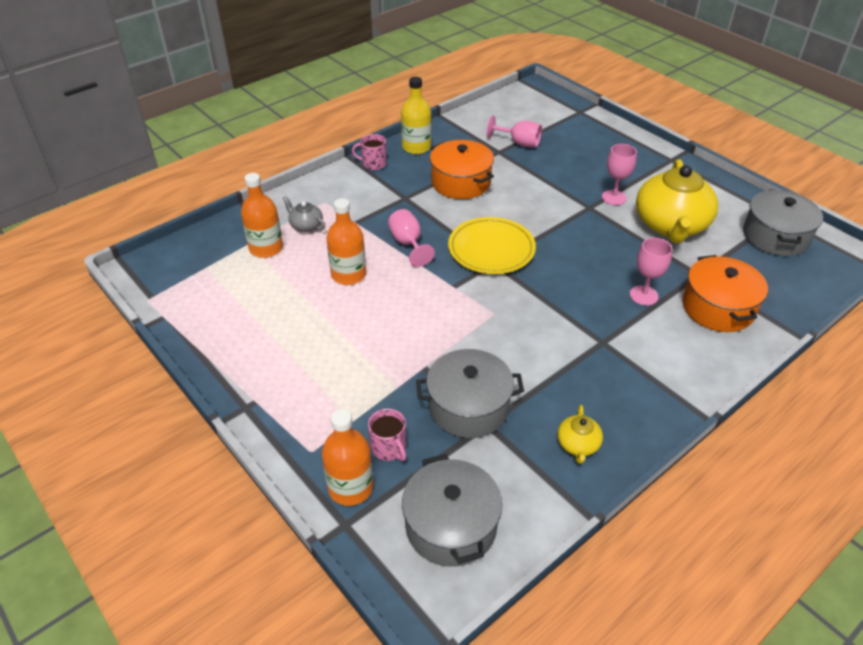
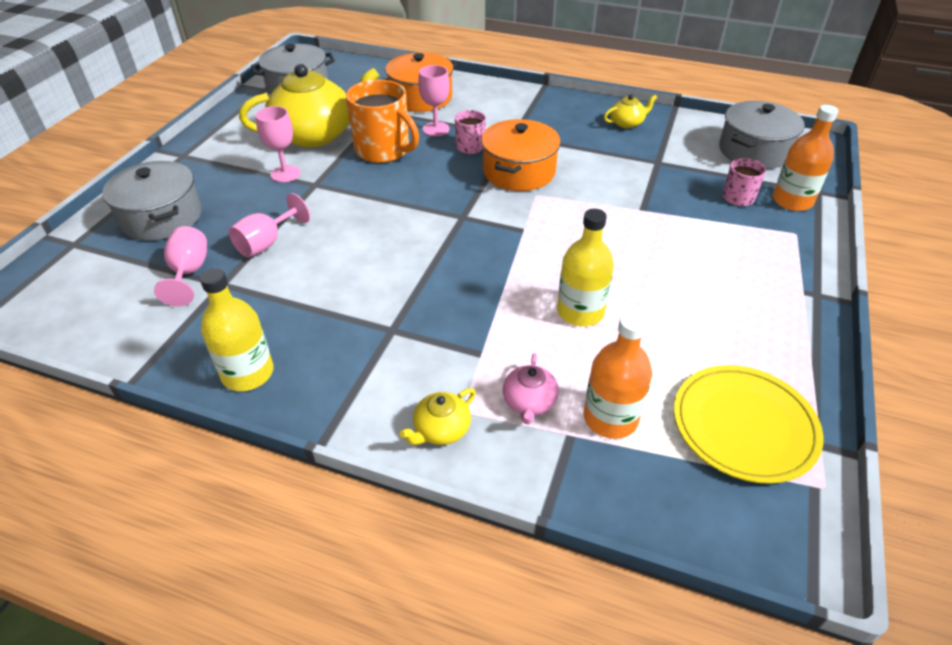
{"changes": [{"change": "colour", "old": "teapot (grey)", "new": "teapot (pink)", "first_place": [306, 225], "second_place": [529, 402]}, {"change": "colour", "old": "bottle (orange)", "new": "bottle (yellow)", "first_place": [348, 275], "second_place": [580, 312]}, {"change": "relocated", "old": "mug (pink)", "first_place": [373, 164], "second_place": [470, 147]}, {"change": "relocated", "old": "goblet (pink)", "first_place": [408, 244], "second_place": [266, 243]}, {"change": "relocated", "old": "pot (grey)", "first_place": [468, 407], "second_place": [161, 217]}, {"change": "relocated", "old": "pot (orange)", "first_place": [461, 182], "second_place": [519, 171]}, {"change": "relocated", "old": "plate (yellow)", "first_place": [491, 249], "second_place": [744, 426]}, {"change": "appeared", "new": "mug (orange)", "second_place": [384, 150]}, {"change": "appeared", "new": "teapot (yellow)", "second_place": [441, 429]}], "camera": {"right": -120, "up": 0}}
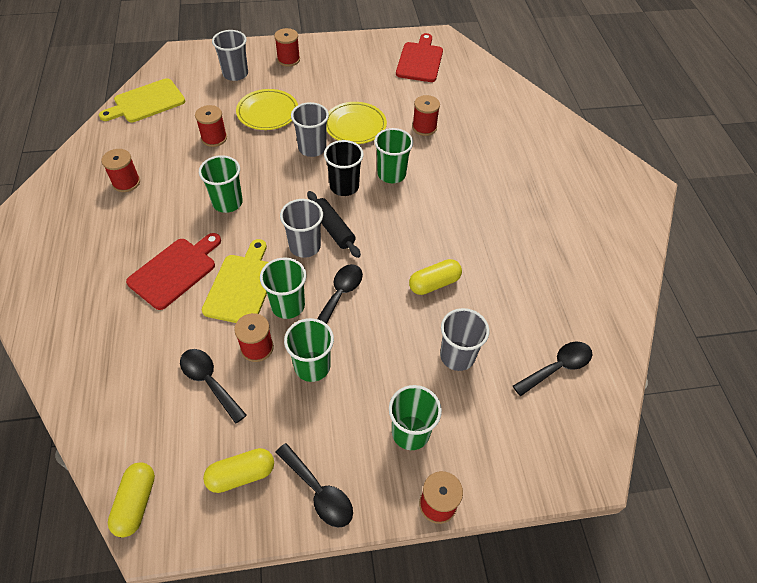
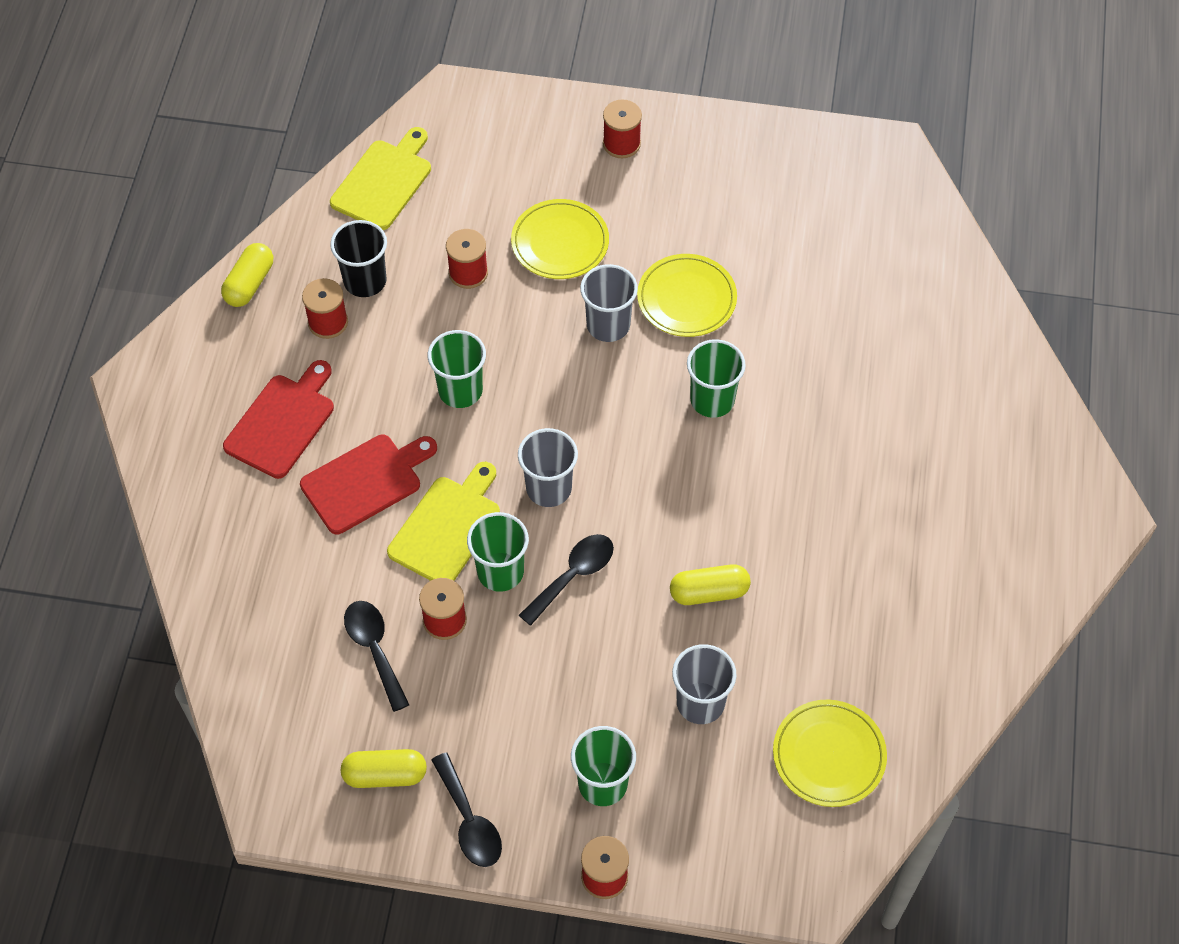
{"changes": [{"change": "spun", "old": "cutting board (yellow)", "first_place": [146, 102], "second_place": [383, 182], "degrees": 135}, {"change": "relocated", "old": "capsule (yellow)", "first_place": [136, 503], "second_place": [249, 283]}, {"change": "missing", "old": "cup (grey)", "first_place": [235, 74]}, {"change": "missing", "old": "cup (green)", "first_place": [312, 366]}, {"change": "missing", "old": "rolling pin (black)", "first_place": [333, 229]}, {"change": "relocated", "old": "cup (black)", "first_place": [344, 186], "second_place": [365, 281]}, {"change": "relocated", "old": "cutting board (red)", "first_place": [420, 60], "second_place": [282, 422]}, {"change": "missing", "old": "spool (red)", "first_place": [424, 127]}, {"change": "exchanged", "old": "spoon (black)", "new": "plate (yellow)", "first_place": [557, 367], "second_place": [829, 755]}], "camera": {"right": 20, "up": 5}}
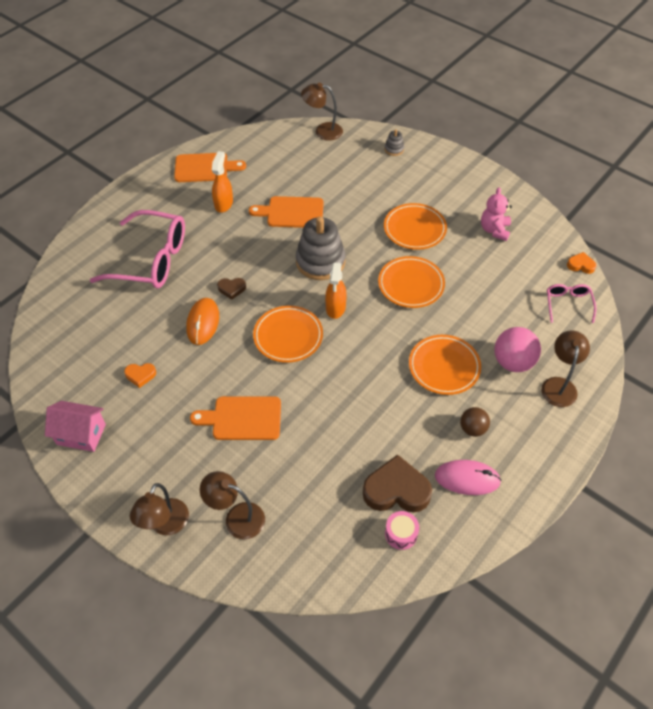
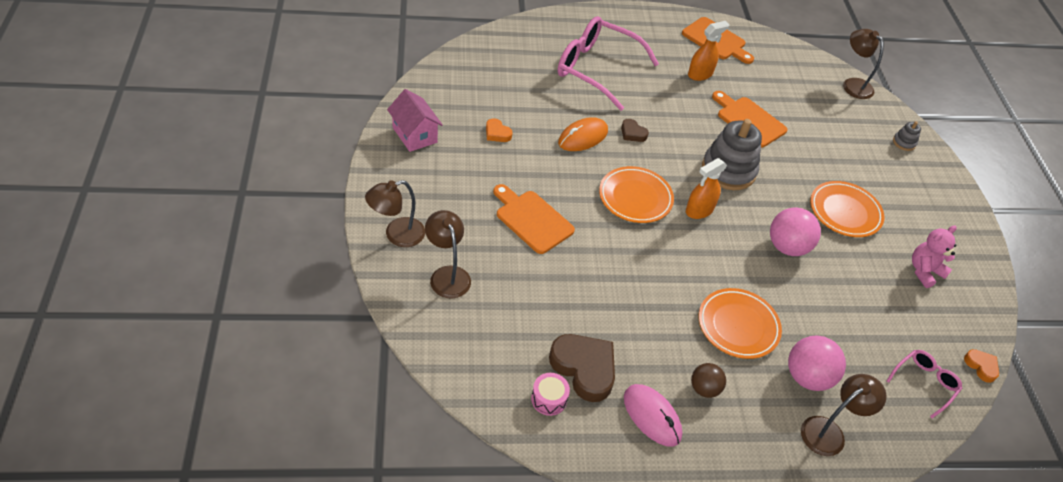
{"changes": [{"change": "spun", "old": "glasses (pink)", "first_place": [151, 260], "second_place": [597, 69], "degrees": 150}, {"change": "exchanged", "old": "plate (orange)", "new": "ball (pink)", "first_place": [411, 284], "second_place": [787, 247]}], "camera": {"right": 40, "up": -5}}
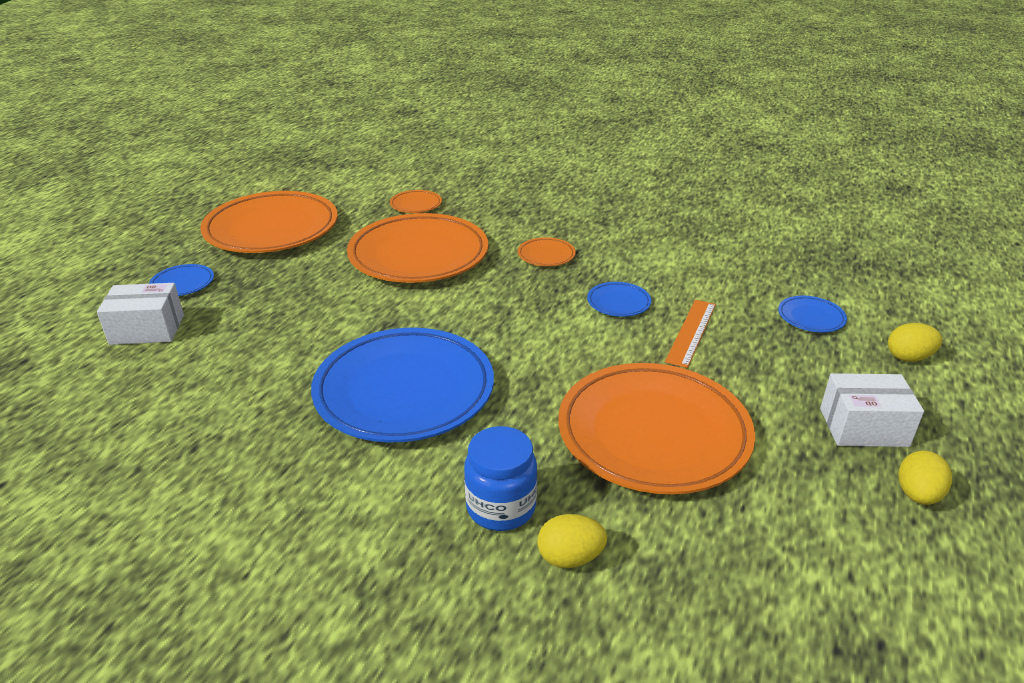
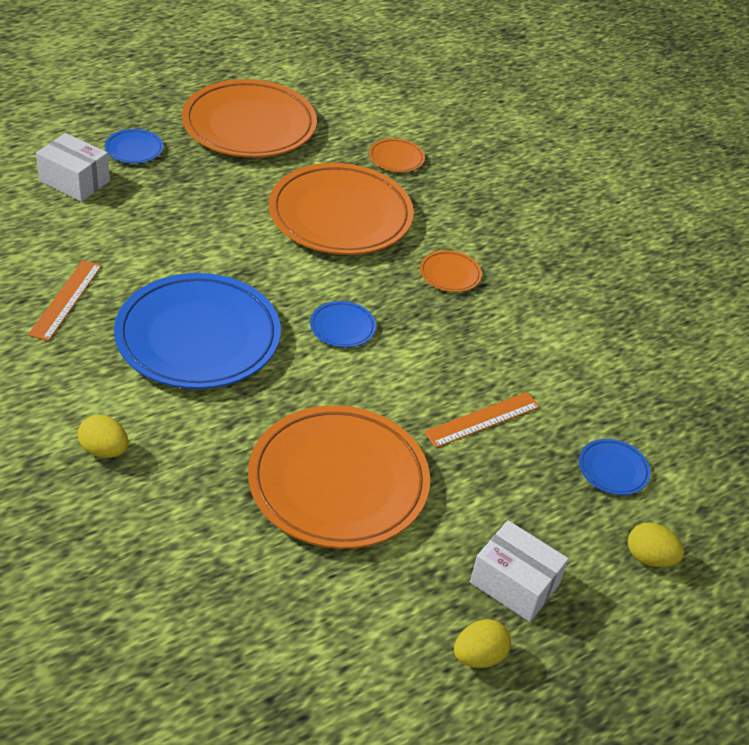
{"changes": [{"change": "missing", "old": "jar (blue)", "first_place": [501, 507]}, {"change": "relocated", "old": "egg (yellow)", "first_place": [570, 558], "second_place": [104, 450]}, {"change": "relocated", "old": "plate (blue)", "first_place": [618, 302], "second_place": [342, 327]}, {"change": "appeared", "new": "ruler (orange)", "second_place": [66, 299]}], "camera": {"right": 30, "up": 10}}
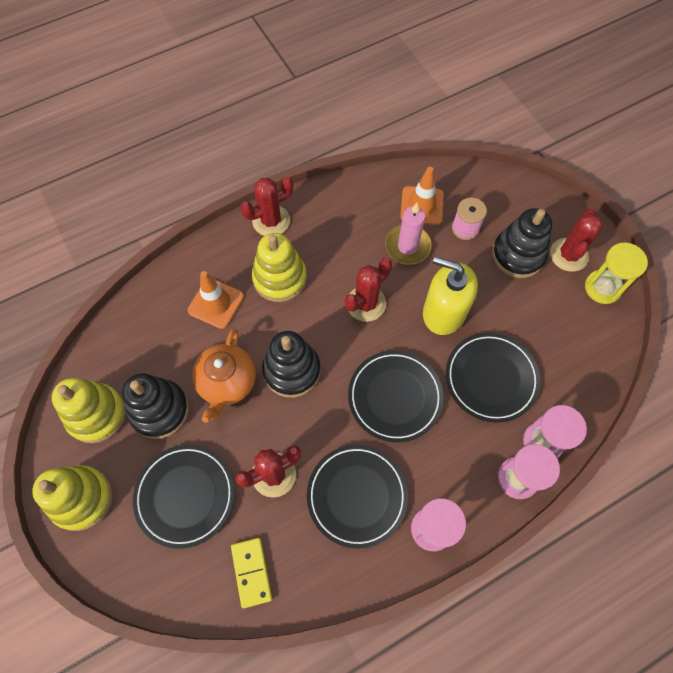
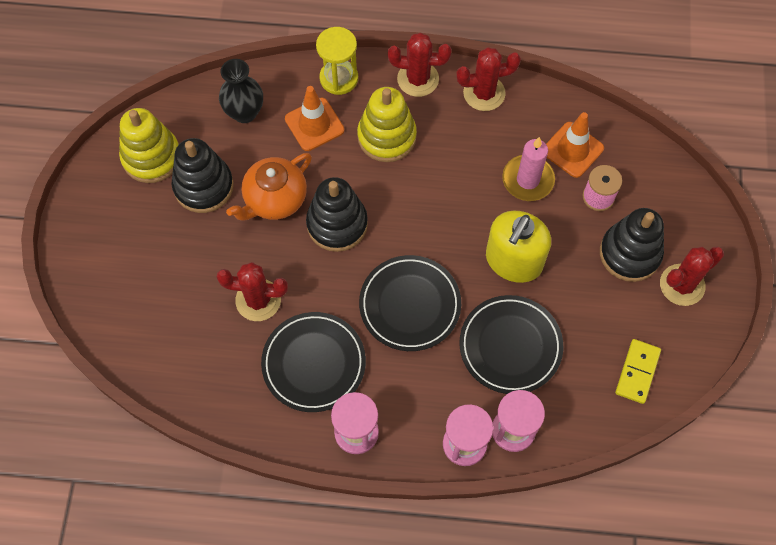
{"changes": [{"change": "missing", "old": "stacking toy (yellow)", "first_place": [82, 498]}, {"change": "missing", "old": "plate (black)", "first_place": [185, 496]}, {"change": "relocated", "old": "domino (yellow)", "first_place": [252, 572], "second_place": [637, 372]}, {"change": "relocated", "old": "cactus (red)", "first_place": [366, 304], "second_place": [484, 93]}, {"change": "spun", "old": "soap dispenser (yellow)", "first_place": [444, 312], "second_place": [513, 261], "degrees": -120}, {"change": "relocated", "old": "hourglass (yellow)", "first_place": [602, 288], "second_place": [339, 78]}, {"change": "appeared", "new": "vase (black)", "second_place": [244, 112]}], "camera": {"right": 35, "up": 0}}
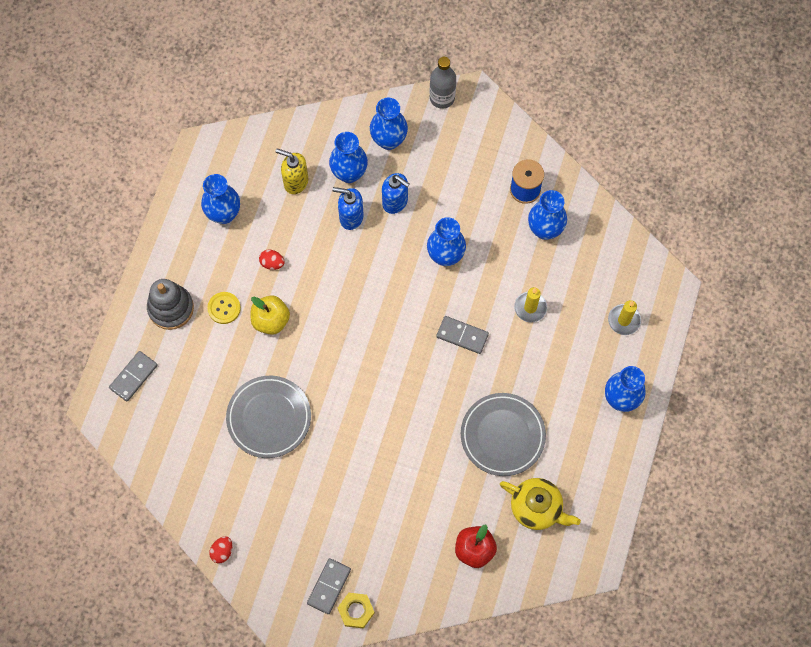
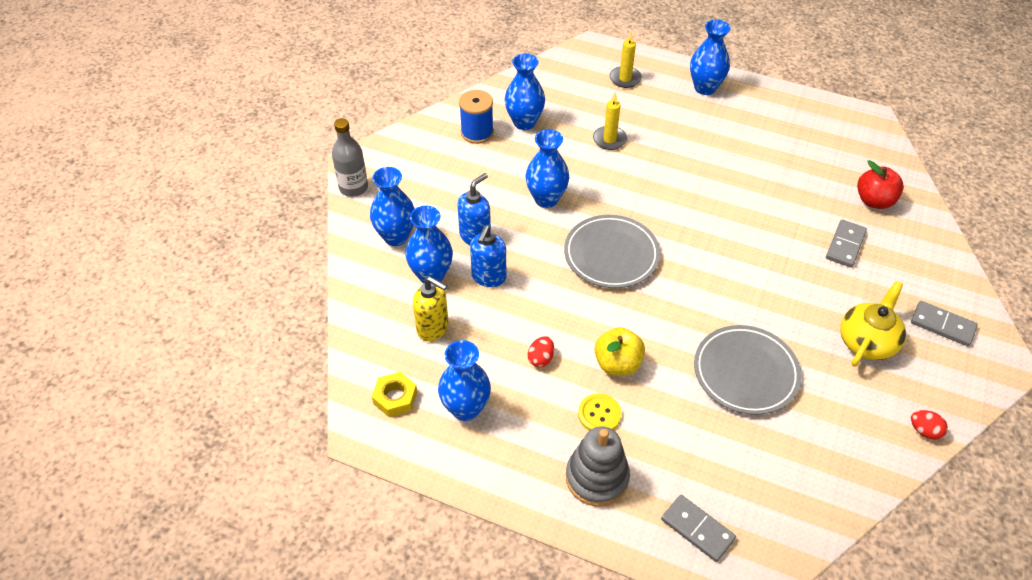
{"changes": [{"change": "spun", "old": "soap dispenser (yellow)", "first_place": [295, 182], "second_place": [433, 328], "degrees": -90}, {"change": "relocated", "old": "nut (yellow)", "first_place": [356, 611], "second_place": [395, 398]}, {"change": "relocated", "old": "domino (grey)", "first_place": [462, 335], "second_place": [845, 245]}, {"change": "relocated", "old": "plate (grey)", "first_place": [502, 435], "second_place": [611, 255]}, {"change": "relocated", "old": "teapot (yellow)", "first_place": [537, 508], "second_place": [867, 341]}], "camera": {"right": -85, "up": -20}}
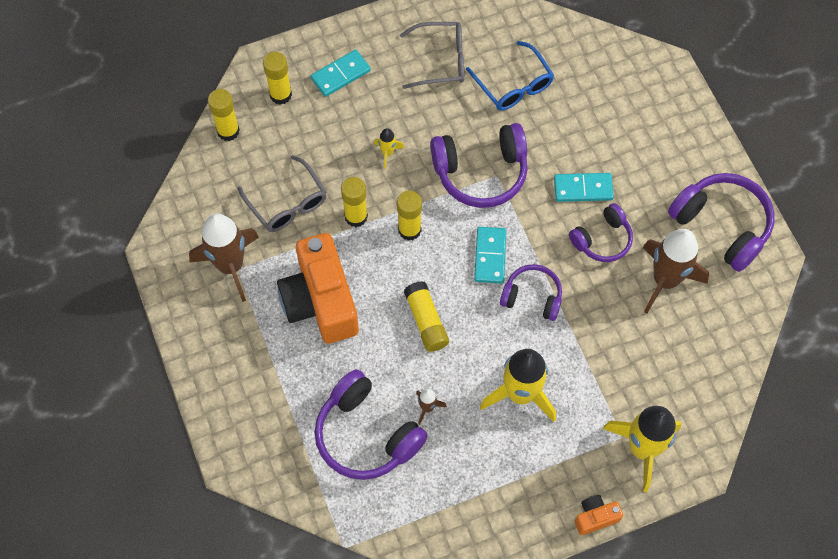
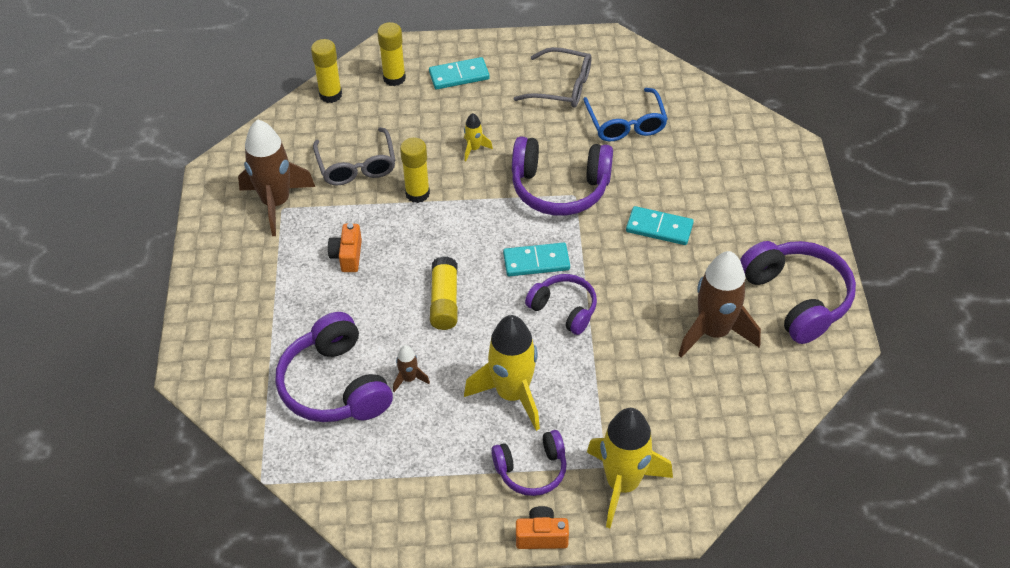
{"changes": [{"change": "size", "old": "camera (orange)", "first_place": [320, 301], "second_place": [347, 256], "factor": 0.44}, {"change": "missing", "old": "glue stick (yellow)", "first_place": [409, 230]}, {"change": "spun", "old": "domino (turquoise)", "first_place": [490, 256], "second_place": [536, 262], "degrees": 60}, {"change": "relocated", "old": "headphones (purple)", "first_place": [602, 239], "second_place": [531, 470]}], "camera": {"right": 20, "up": -15}}
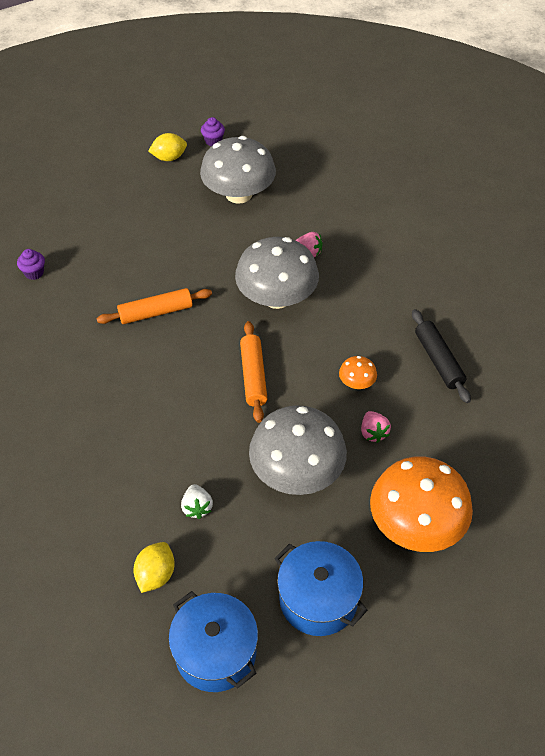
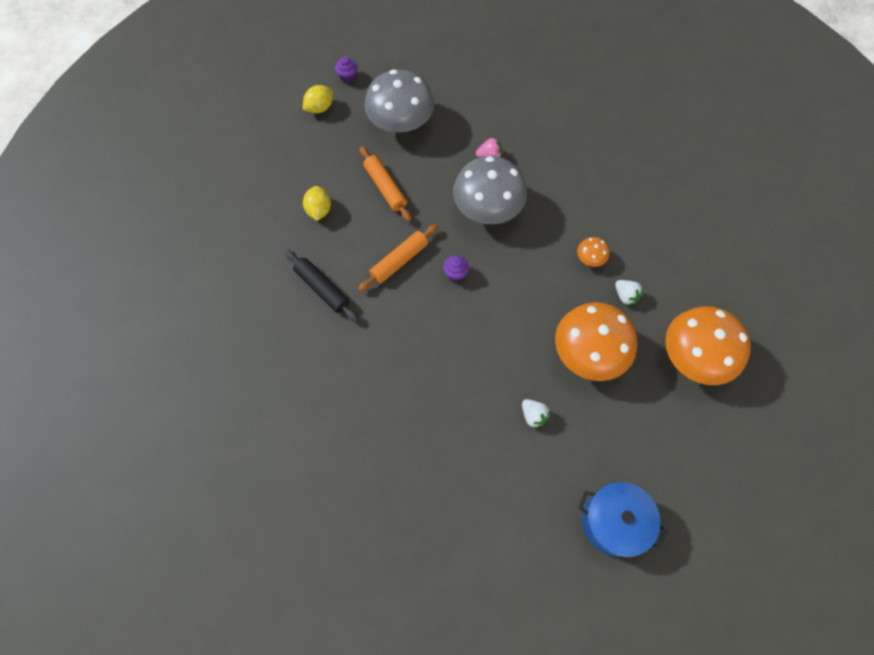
{"changes": [{"change": "relocated", "old": "cupcake (purple)", "first_place": [34, 273], "second_place": [455, 274]}, {"change": "relocated", "old": "lemon (yellow)", "first_place": [156, 575], "second_place": [319, 210]}, {"change": "relocated", "old": "rolling pin (orange)", "first_place": [253, 376], "second_place": [385, 187]}, {"change": "colour", "old": "mushroom (grey)", "new": "mushroom (orange)", "first_place": [297, 471], "second_place": [589, 352]}, {"change": "missing", "old": "pot (blue)", "first_place": [318, 599]}, {"change": "colour", "old": "strawberry (pink)", "new": "strawberry (white)", "first_place": [373, 433], "second_place": [625, 296]}, {"change": "relocated", "old": "rolling pin (black)", "first_place": [438, 360], "second_place": [322, 289]}], "camera": {"right": -25, "up": 15}}
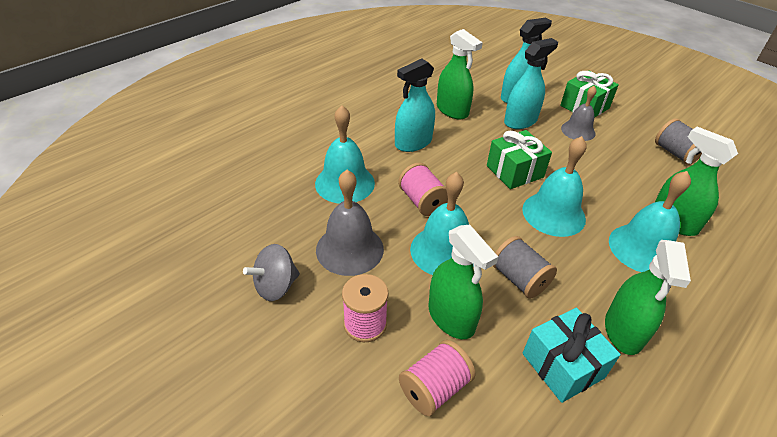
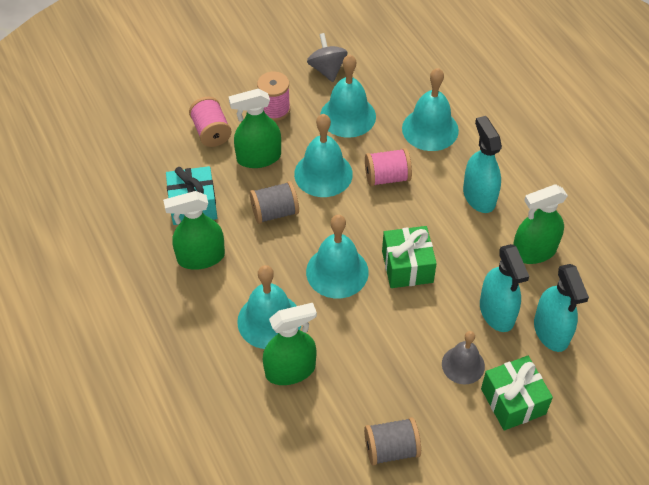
{"changes": [{"change": "colour", "old": "bell (grey)", "new": "bell (turquoise)", "first_place": [349, 249], "second_place": [348, 116]}, {"change": "spun", "old": "spray bottle (green)", "first_place": [623, 330], "second_place": [201, 257], "degrees": -45}], "camera": {"right": 110, "up": 10}}
